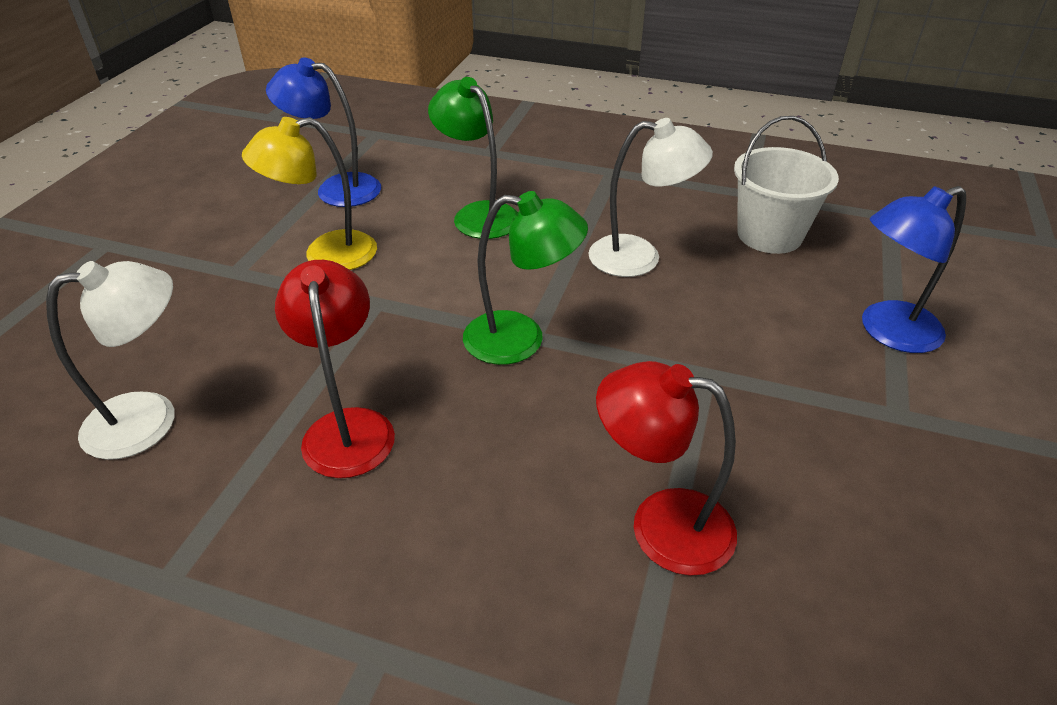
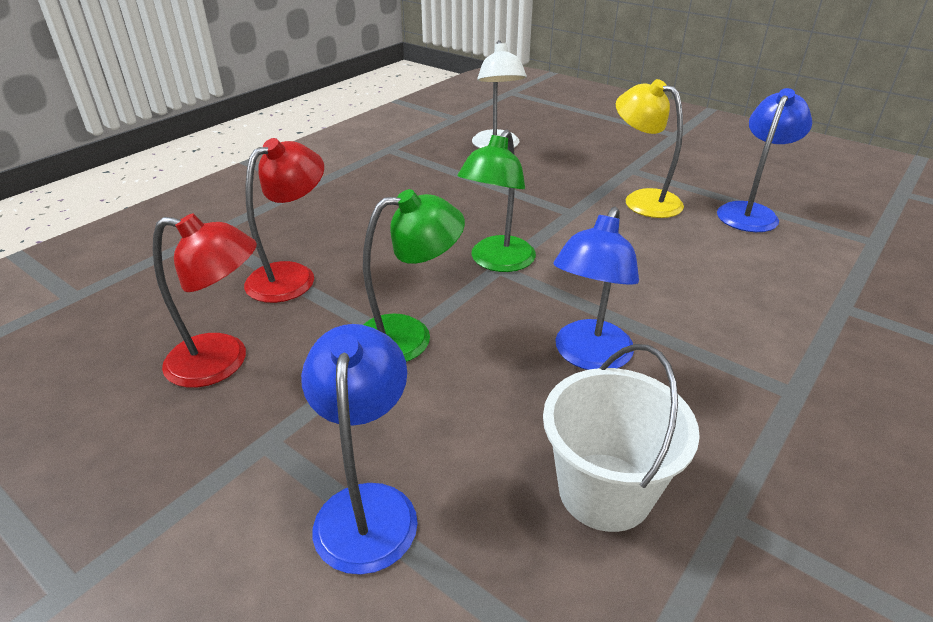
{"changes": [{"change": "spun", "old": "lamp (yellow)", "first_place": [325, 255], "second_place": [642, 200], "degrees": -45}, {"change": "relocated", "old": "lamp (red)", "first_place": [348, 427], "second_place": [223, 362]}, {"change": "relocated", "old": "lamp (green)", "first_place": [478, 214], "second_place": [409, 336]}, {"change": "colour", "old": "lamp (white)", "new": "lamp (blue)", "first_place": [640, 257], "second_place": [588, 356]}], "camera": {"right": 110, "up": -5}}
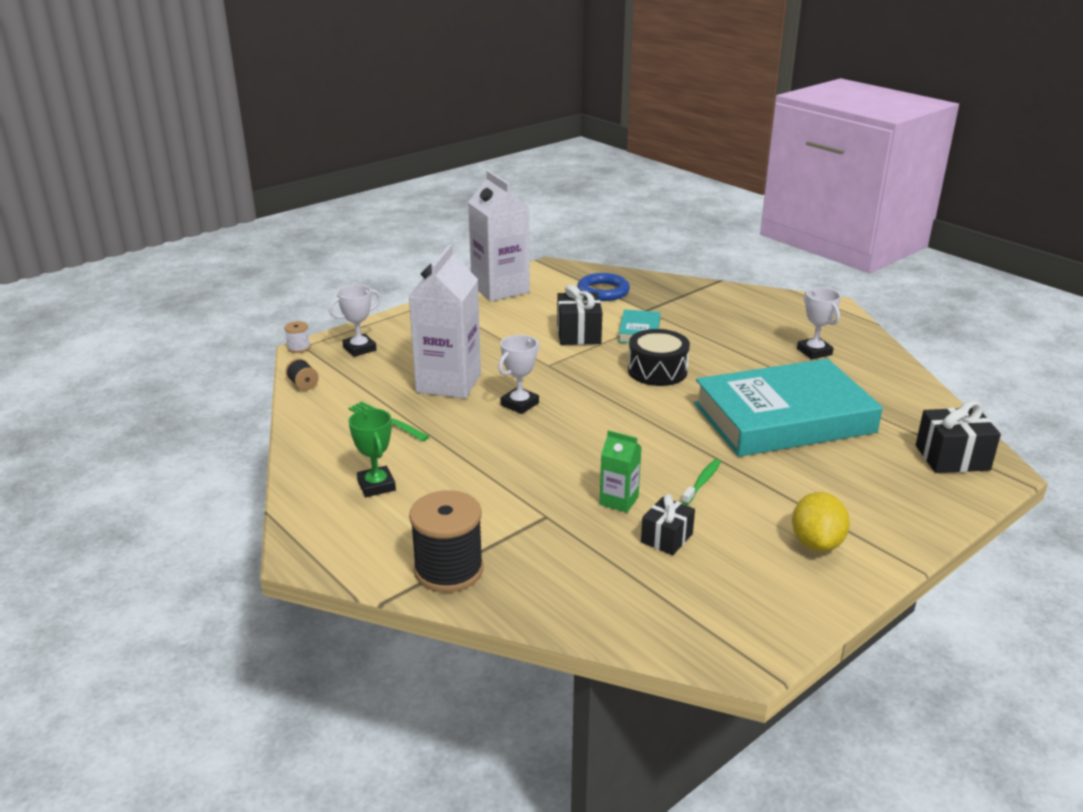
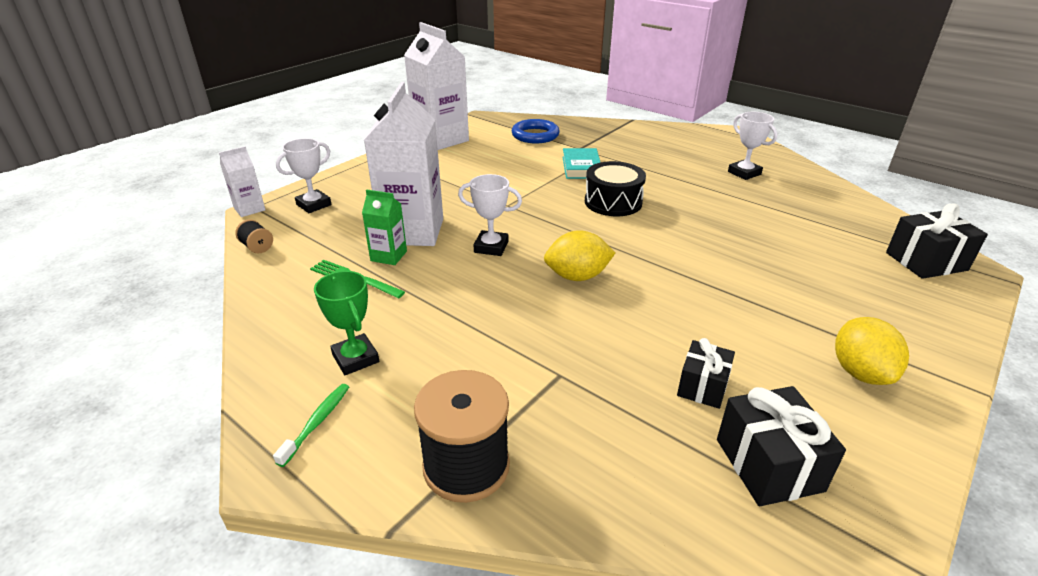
{"changes": [{"change": "exchanged", "old": "spool (white)", "new": "carton (white)", "first_place": [299, 348], "second_place": [249, 209]}, {"change": "spun", "old": "trophy (white)", "first_place": [519, 404], "second_place": [491, 247], "degrees": 75}, {"change": "relocated", "old": "gift (black)", "first_place": [578, 334], "second_place": [768, 465]}, {"change": "relocated", "old": "carton (green)", "first_place": [619, 501], "second_place": [388, 256]}, {"change": "relocated", "old": "toothbrush (green)", "first_place": [702, 482], "second_place": [317, 422]}, {"change": "missing", "old": "book (turquoise)", "first_place": [783, 418]}, {"change": "appeared", "new": "lemon (yellow)", "second_place": [577, 276]}], "camera": {"right": -10, "up": 5}}
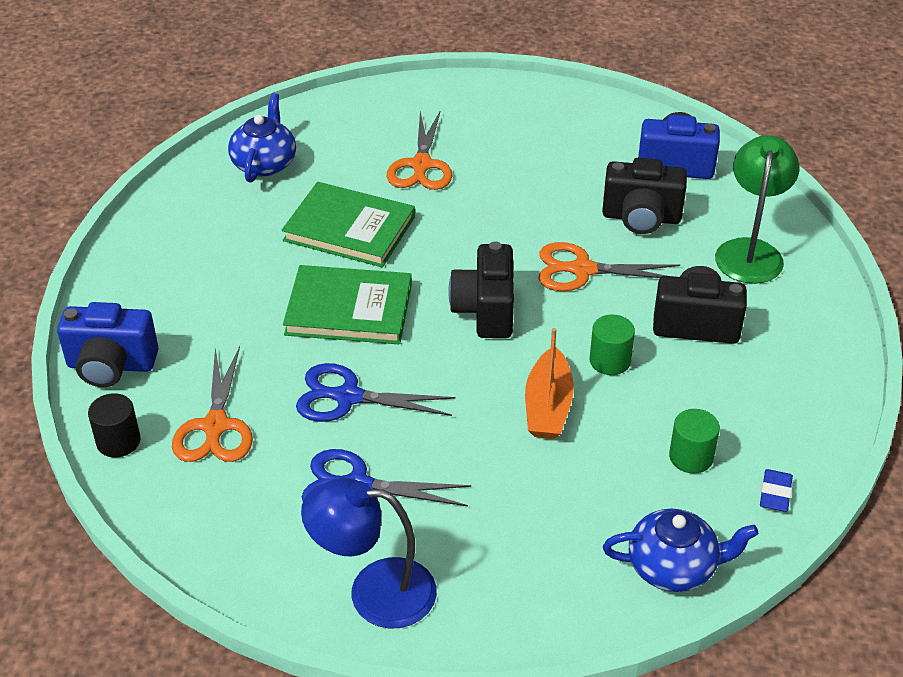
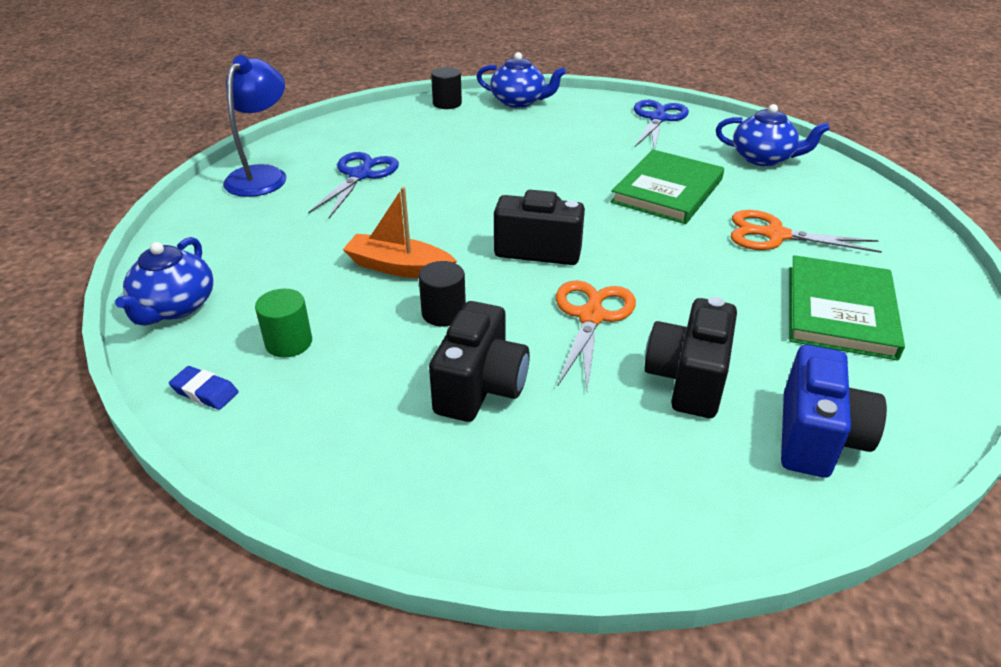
{"changes": [{"change": "exchanged", "old": "camera (blue)", "new": "teapot (blue)", "first_place": [111, 365], "second_place": [519, 101]}, {"change": "missing", "old": "scissors (orange)", "first_place": [215, 426]}, {"change": "relocated", "old": "book (green)", "first_place": [349, 309], "second_place": [839, 311]}, {"change": "relocated", "old": "scissors (blue)", "first_place": [347, 397], "second_place": [658, 118]}, {"change": "colour", "old": "cylinder (green)", "new": "cylinder (black)", "first_place": [610, 361], "second_place": [443, 313]}, {"change": "missing", "old": "lamp (green)", "first_place": [750, 251]}], "camera": {"right": 100, "up": -5}}
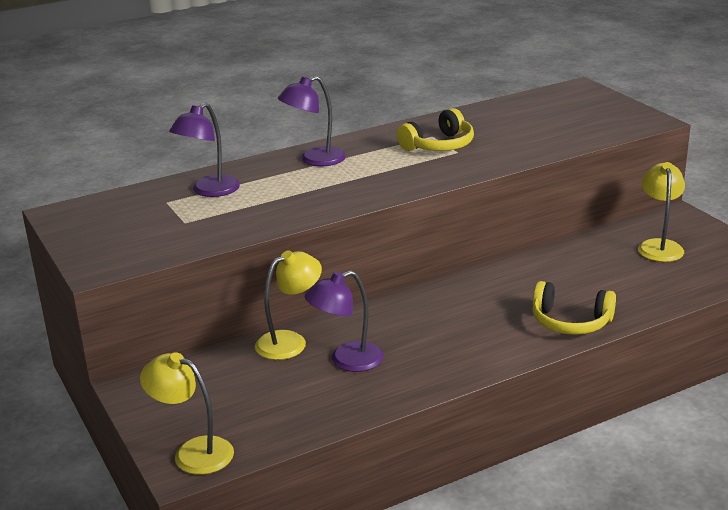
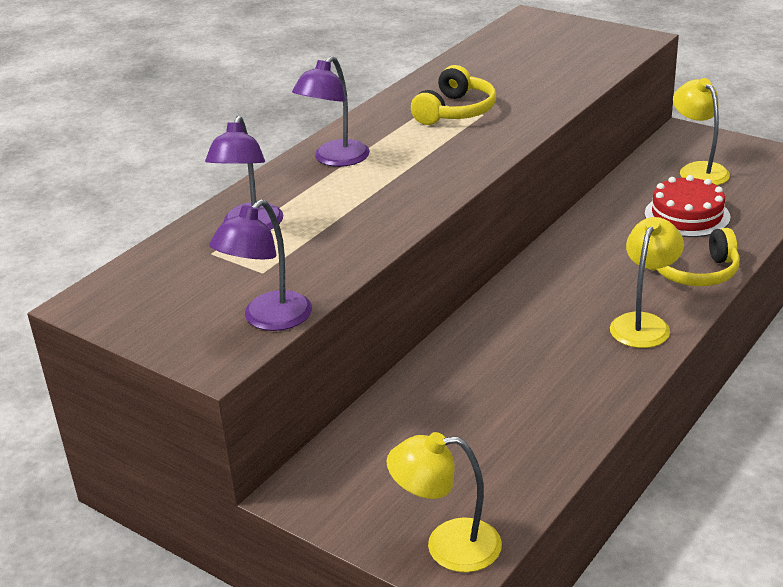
{"changes": [{"change": "relocated", "old": "lamp (yellow)", "first_place": [290, 341], "second_place": [643, 323]}, {"change": "relocated", "old": "lamp (purple)", "first_place": [347, 361], "second_place": [268, 319]}, {"change": "appeared", "new": "cake (red)", "second_place": [687, 215]}], "camera": {"right": -25, "up": 5}}
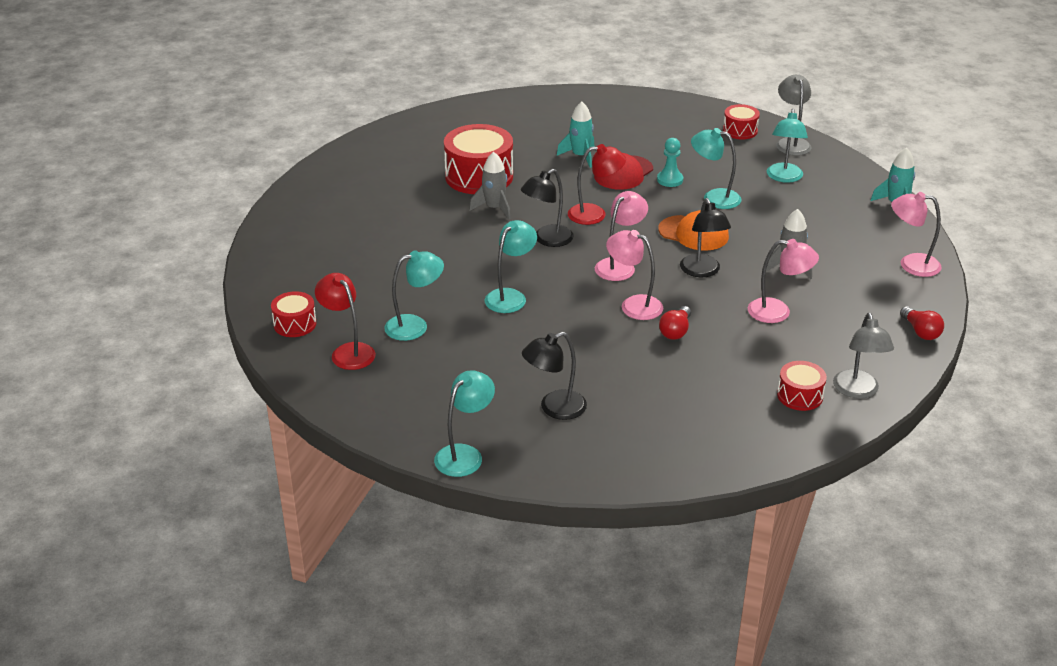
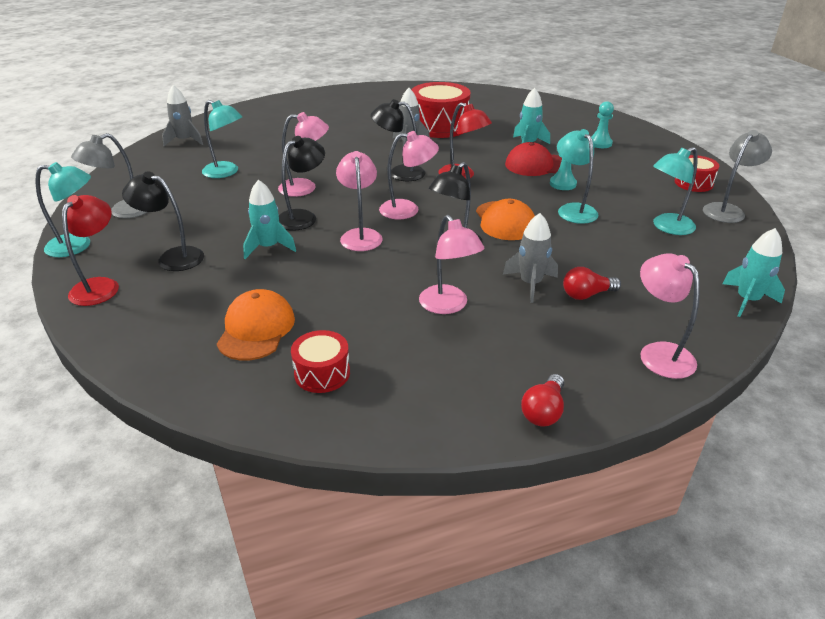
{"changes": [{"change": "exchanged", "old": "drum (red)", "new": "rocket (grey)", "first_place": [295, 324], "second_place": [185, 141]}, {"change": "relocated", "old": "lamp (red)", "first_place": [348, 351], "second_place": [100, 286]}, {"change": "colour", "old": "lamp (turquoise)", "new": "lamp (pink)", "first_place": [510, 296], "second_place": [305, 188]}, {"change": "relocated", "old": "light bulb (red)", "first_place": [675, 331], "second_place": [587, 295]}, {"change": "relocated", "old": "lamp (grey)", "first_place": [857, 391], "second_place": [123, 212]}, {"change": "appeared", "new": "cap (orange)", "second_place": [256, 329]}, {"change": "appeared", "new": "rocket (turquoise)", "second_place": [268, 247]}, {"change": "appeared", "new": "lamp (black)", "second_place": [303, 217]}, {"change": "appeared", "new": "pawn (turquoise)", "second_place": [600, 143]}], "camera": {"right": 50, "up": 0}}
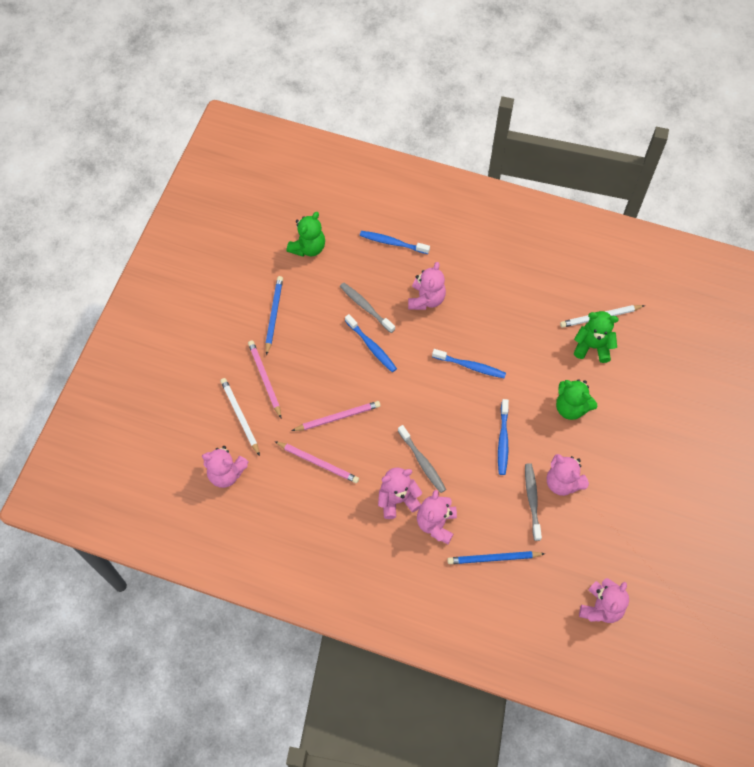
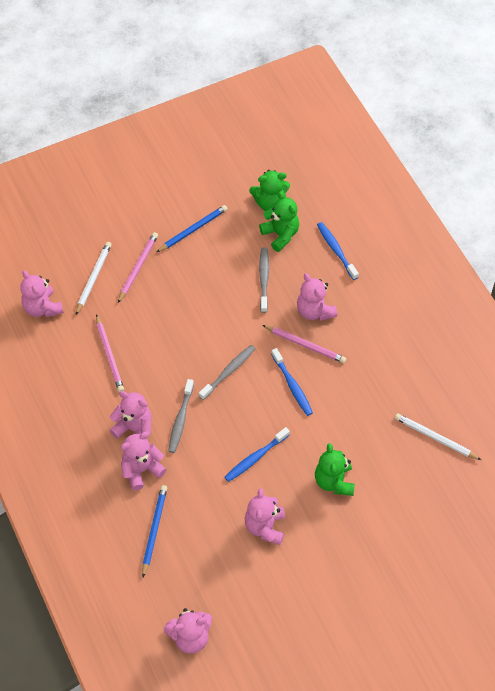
{"changes": [{"change": "relocated", "old": "pencil (pink)", "first_place": [337, 417], "second_place": [305, 345]}, {"change": "missing", "old": "toothbrush (blue)", "first_place": [371, 346]}, {"change": "spun", "old": "teddy bear (pink)", "first_place": [426, 299], "second_place": [314, 311], "degrees": 90}, {"change": "spun", "old": "pencil (blue)", "first_place": [493, 558], "second_place": [154, 530], "degrees": 60}, {"change": "relocated", "old": "toothbrush (grey)", "first_place": [532, 500], "second_place": [228, 372]}, {"change": "relocated", "old": "teddy bear (green)", "first_place": [592, 346], "second_place": [280, 234]}], "camera": {"right": 45, "up": -5}}
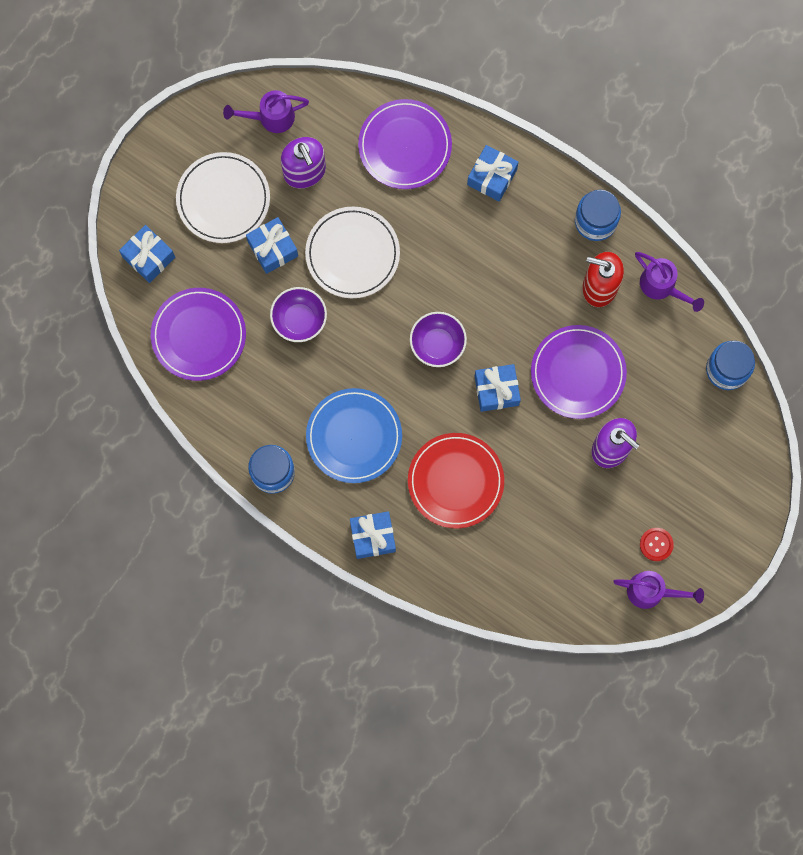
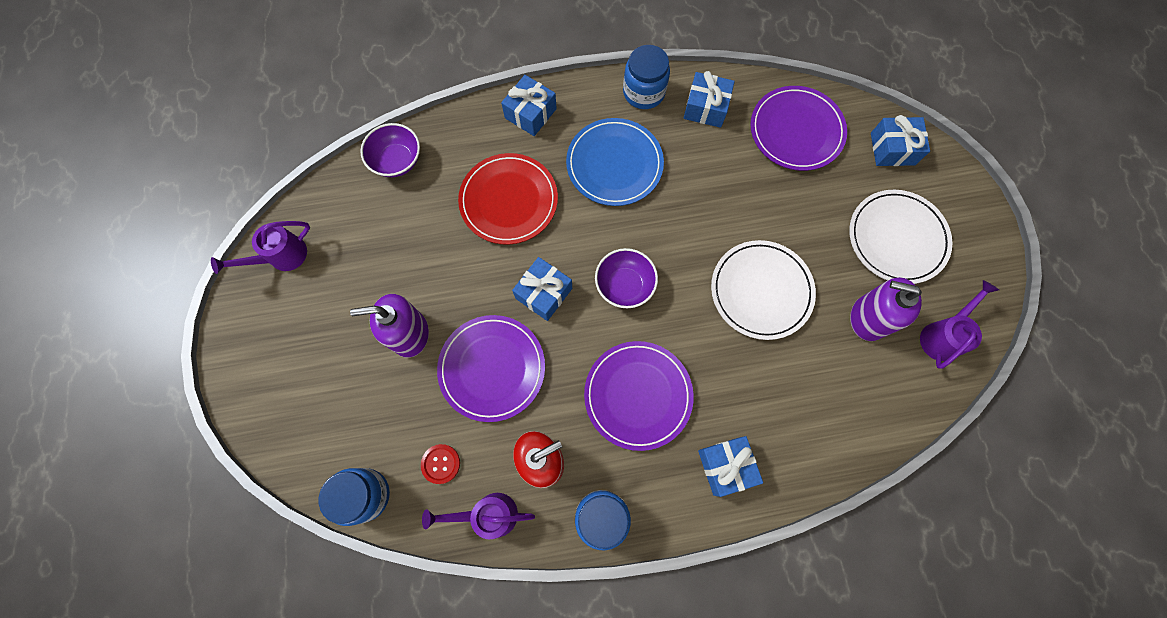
{"changes": [{"change": "relocated", "old": "gift (blue)", "first_place": [273, 249], "second_place": [705, 108]}, {"change": "relocated", "old": "bowl (purple)", "first_place": [299, 319], "second_place": [397, 161]}, {"change": "relocated", "old": "plate (purple)", "first_place": [405, 146], "second_place": [638, 395]}, {"change": "relocated", "old": "button (red)", "first_place": [656, 544], "second_place": [441, 464]}], "camera": {"right": 135, "up": -5}}
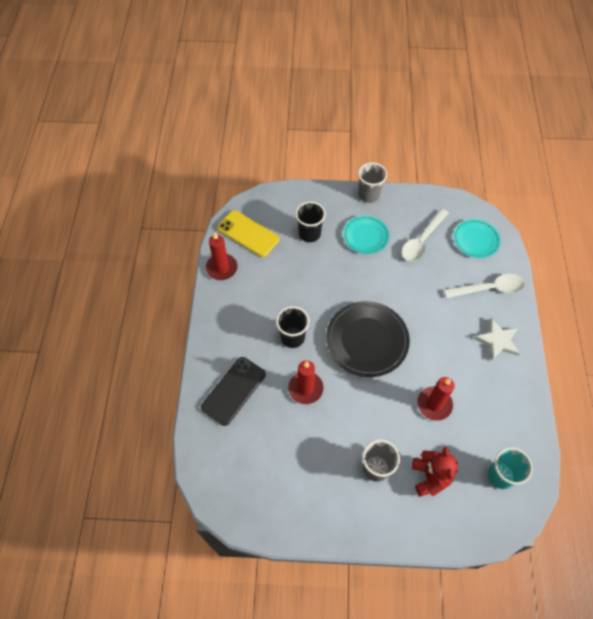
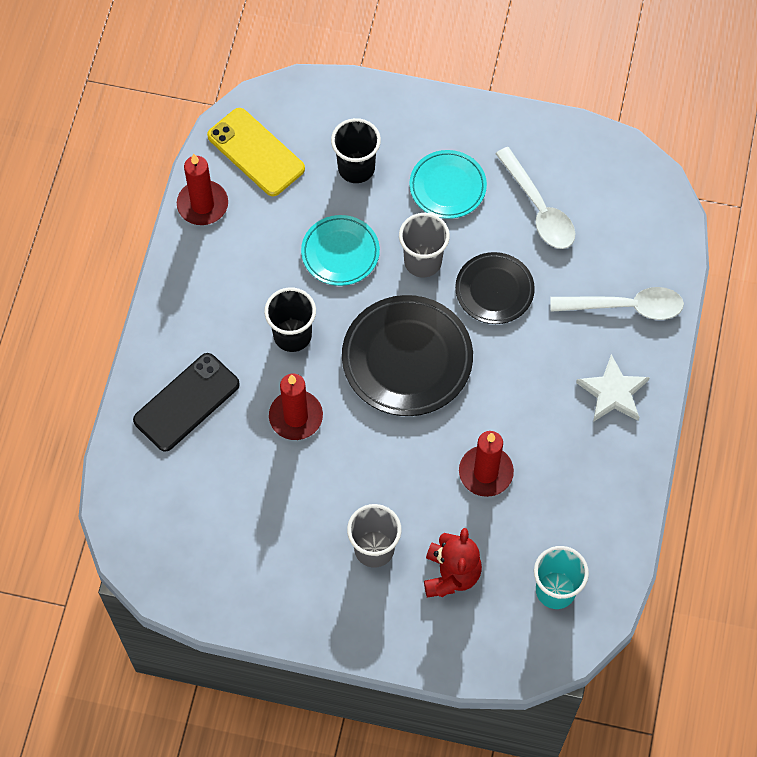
{"changes": [{"change": "relocated", "old": "cup (grey)", "first_place": [369, 195], "second_place": [423, 261]}, {"change": "spun", "old": "spoon (white)", "first_place": [422, 240], "second_place": [539, 208], "degrees": -75}, {"change": "relocated", "old": "plate (turquoise)", "first_place": [475, 240], "second_place": [340, 253]}, {"change": "appeared", "new": "plate (black)", "second_place": [494, 290]}], "camera": {"right": 10, "up": 5}}
